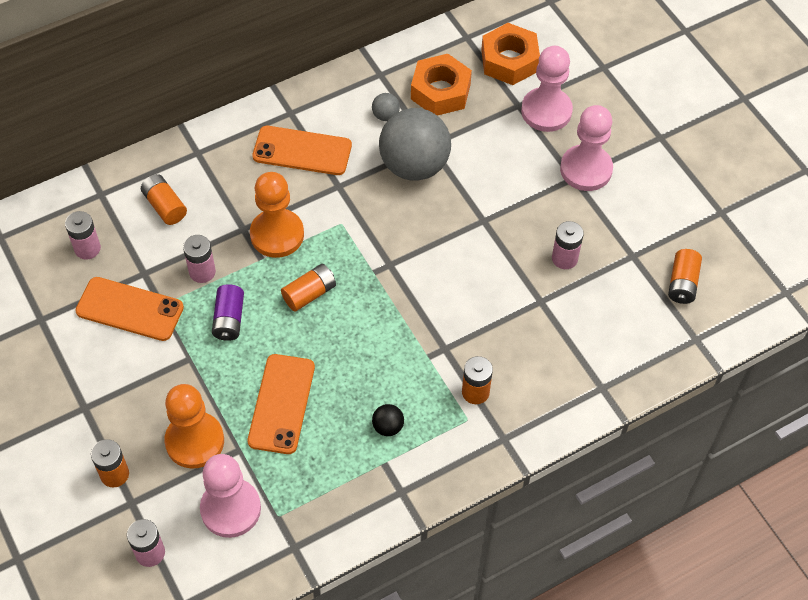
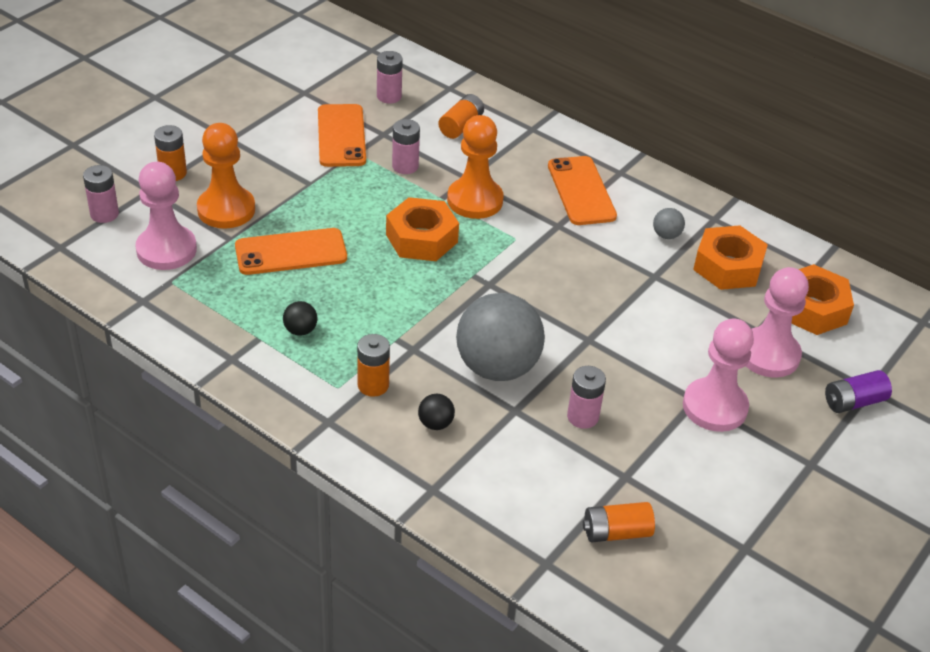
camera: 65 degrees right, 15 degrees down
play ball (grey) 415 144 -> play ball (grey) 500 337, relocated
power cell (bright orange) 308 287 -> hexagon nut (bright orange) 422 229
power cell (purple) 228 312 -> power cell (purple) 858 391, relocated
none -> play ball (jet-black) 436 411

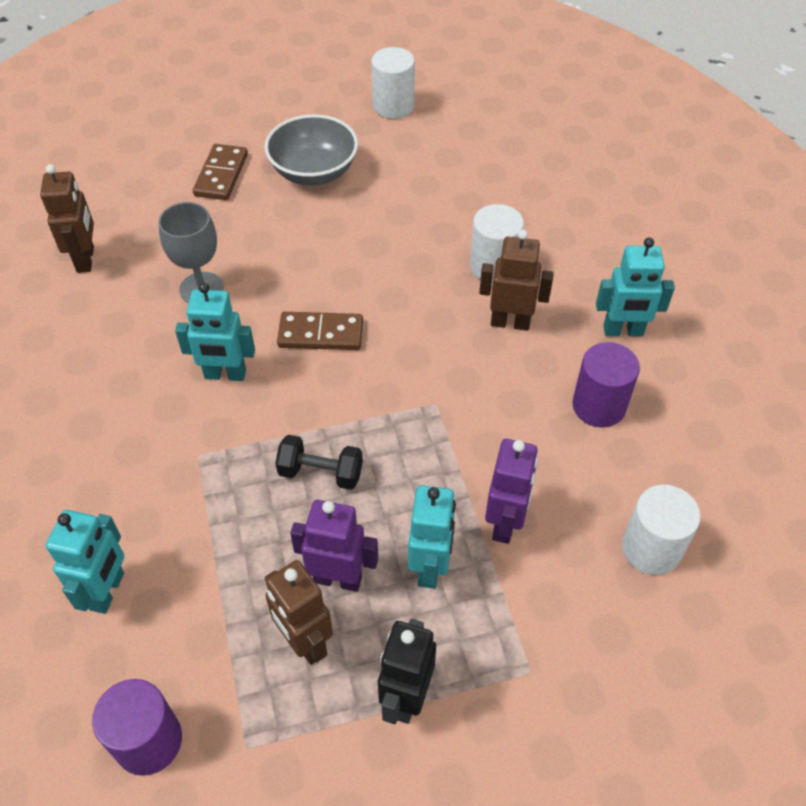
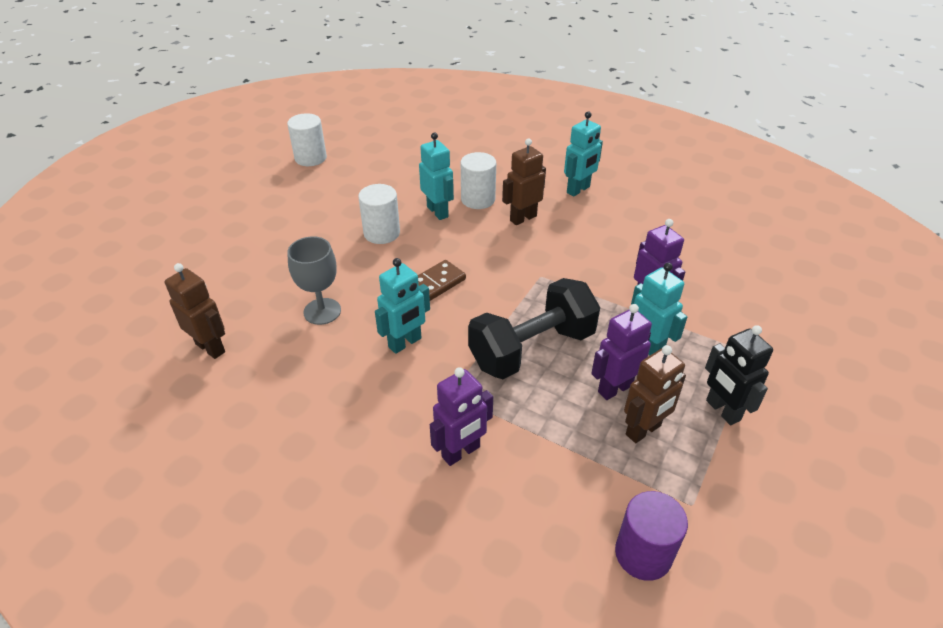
camera: 45 degrees left, 10 degrees down
serving bowl (grey) 311 149 -> none
domino tile (russet) 220 172 -> none
solid cylinder (purple) 606 385 -> none
hand weight (jet-black) 319 462 -> hand weight (jet-black) 534 328, x1.98
solid cylinder (white) 661 530 -> solid cylinder (white) 379 214, relocated
robot figure (turquoise) 85 562 -> robot figure (turquoise) 436 176, relocated
robot figure (russet) 299 612 -> robot figure (russet) 655 394, 45 degrees counterclockwise
none -> robot figure (purple) 461 416

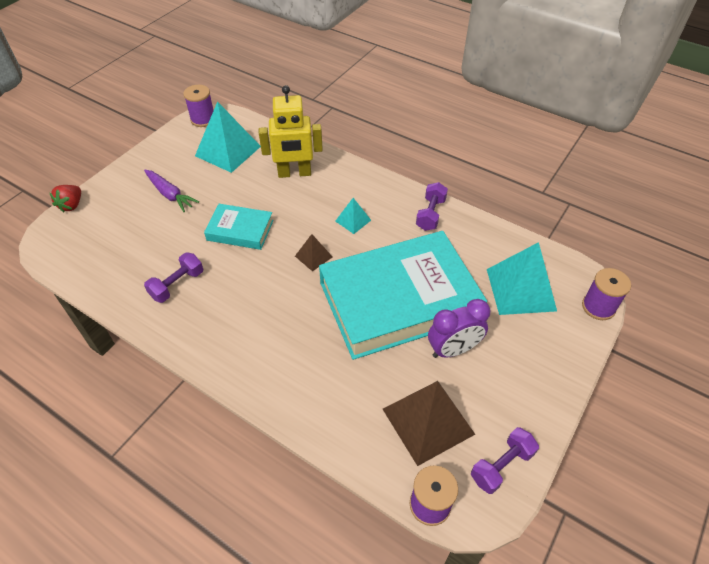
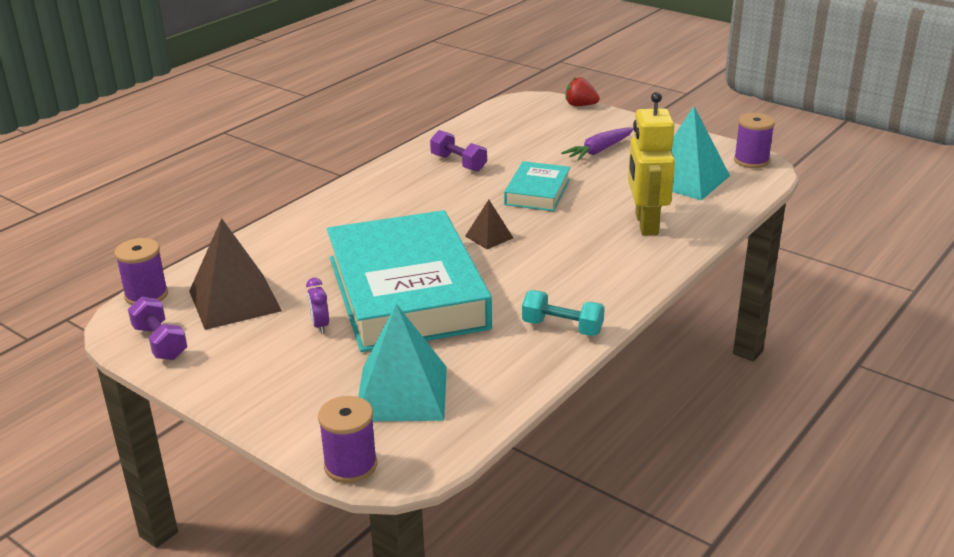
camera: 95 degrees right, 20 degrees down
hand weight (purple) 432 206 -> hand weight (turquoise) 563 313
pyramid (turquoise) 353 216 -> none
bedside clock (purple) 459 328 -> bedside clock (purple) 317 305, x0.55

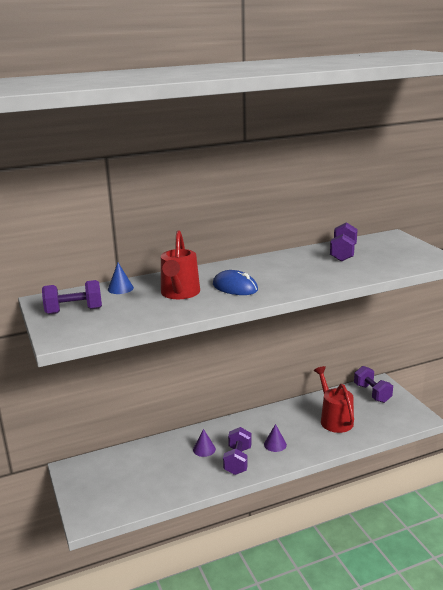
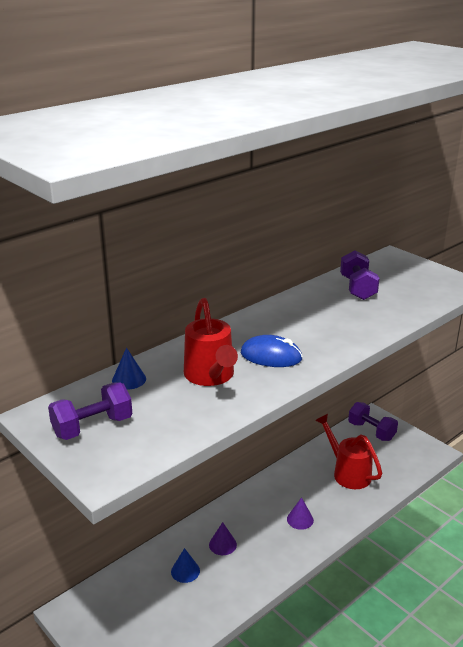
camera: 20 degrees left, 5 degrees up
hand weight (purple) 237 451 -> none
none -> cone shape (royal blue) 185 565

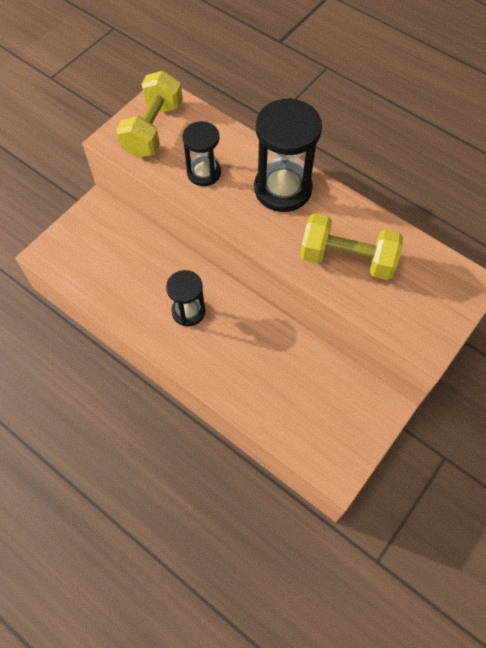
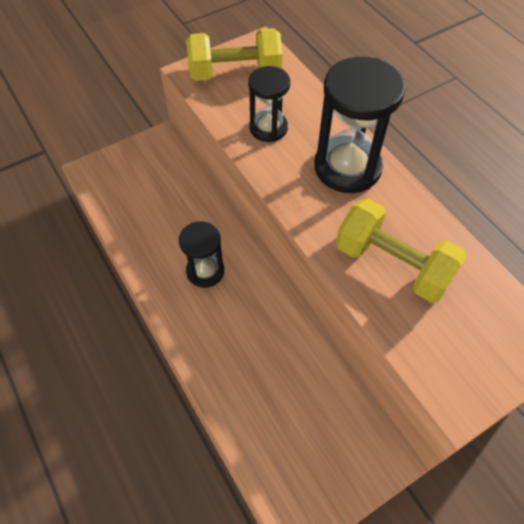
camera: 20 degrees right, 5 degrees down
hand weight (yellow) 149 114 -> hand weight (yellow) 234 54, 45 degrees clockwise

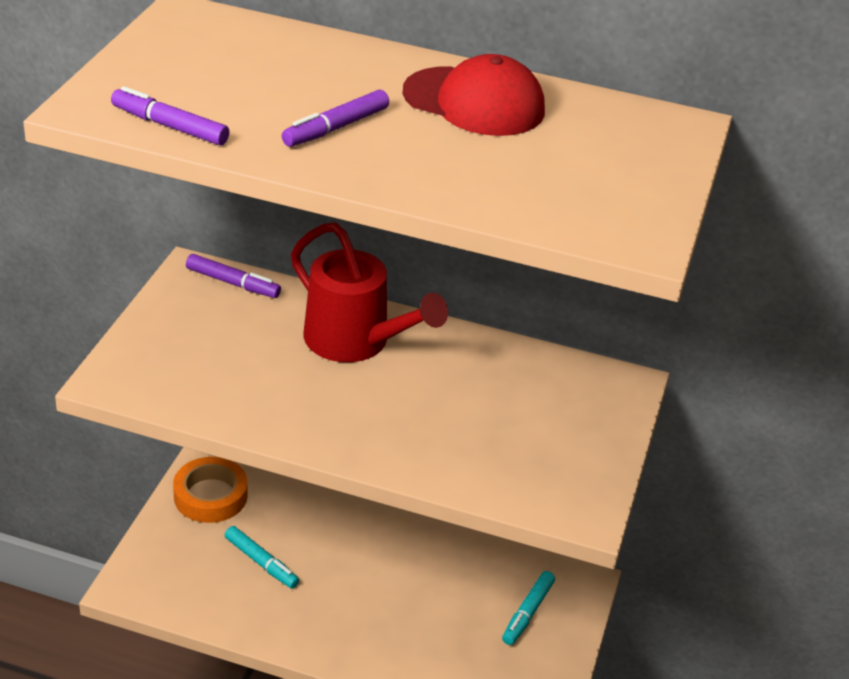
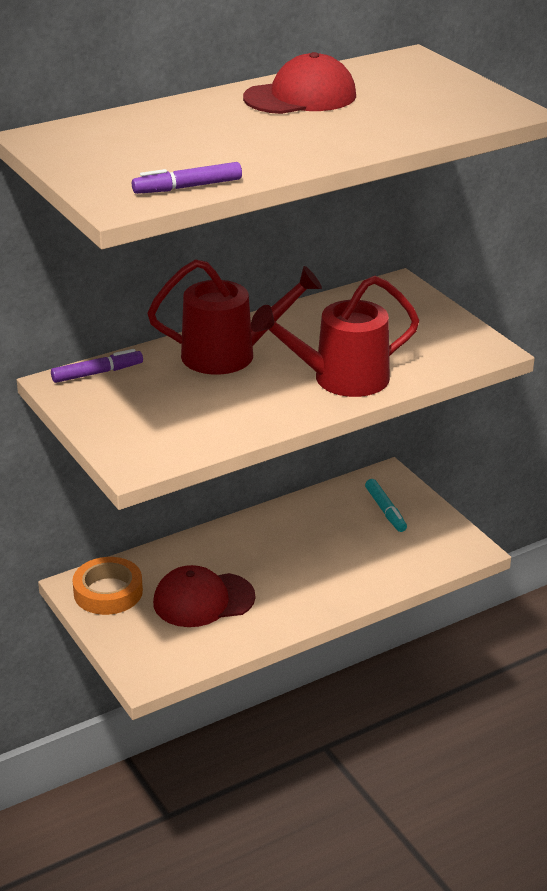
camera: 45 degrees left, 5 degrees down
felt pen (purple) 335 118 -> none
felt pen (turquoise) 262 557 -> baseball cap (crimson) 204 596
none -> watering can (crimson) 335 336

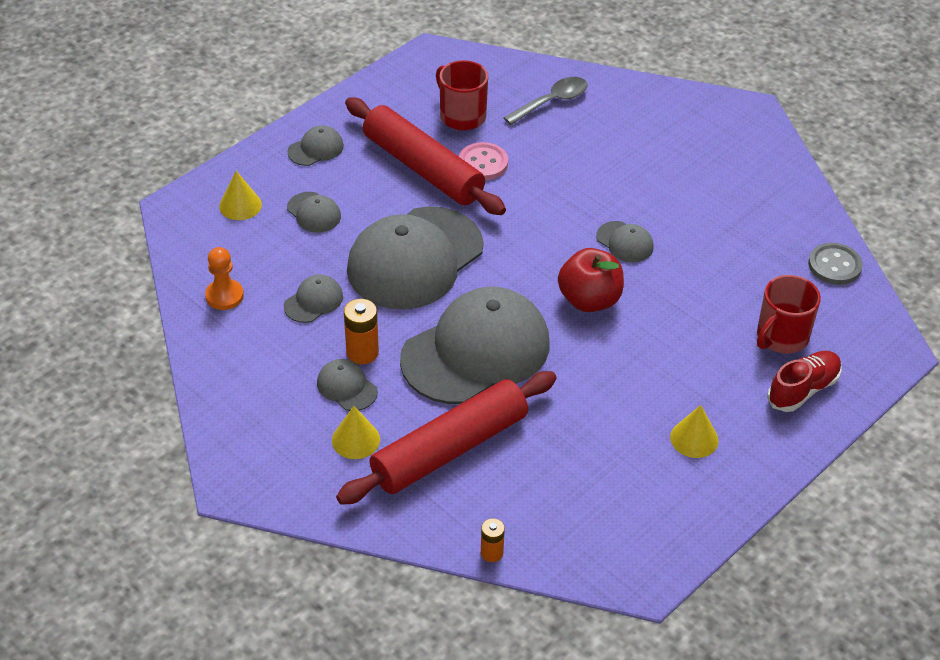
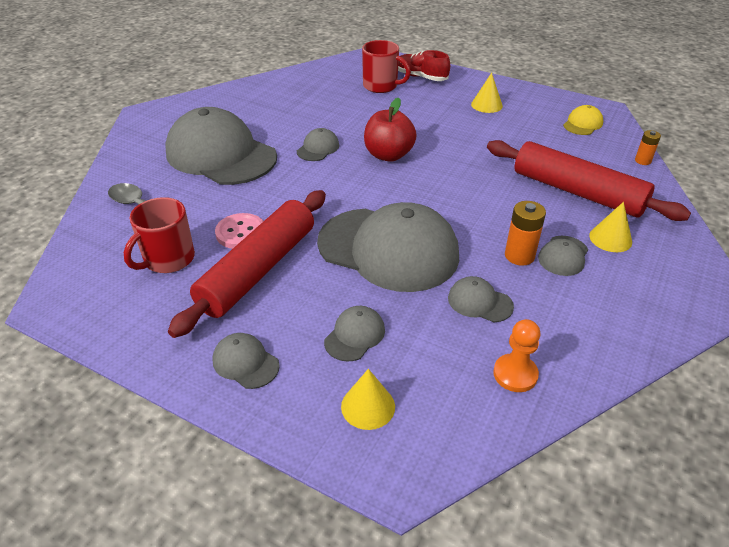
camera: 105 degrees left, 5 degrees down
button (grey) 835 264 -> none
baseball cap (grey) 475 345 -> baseball cap (grey) 221 146, relocated
none -> baseball cap (yellow) 583 120

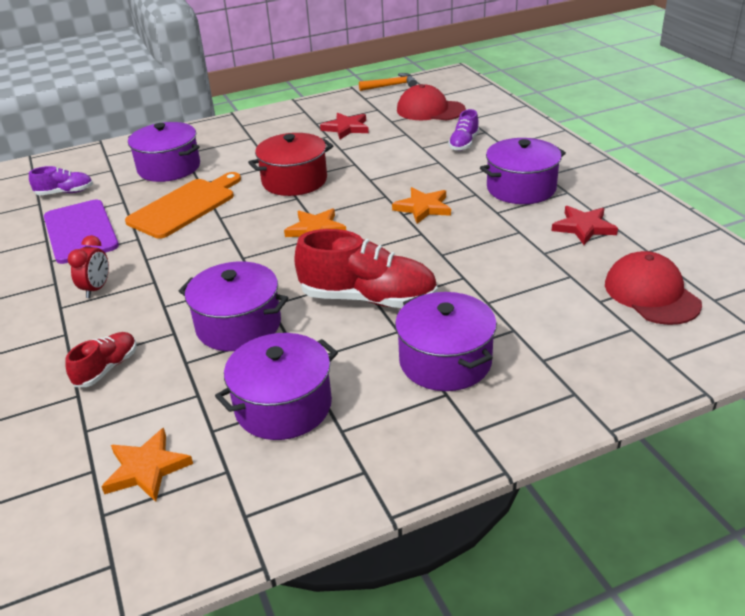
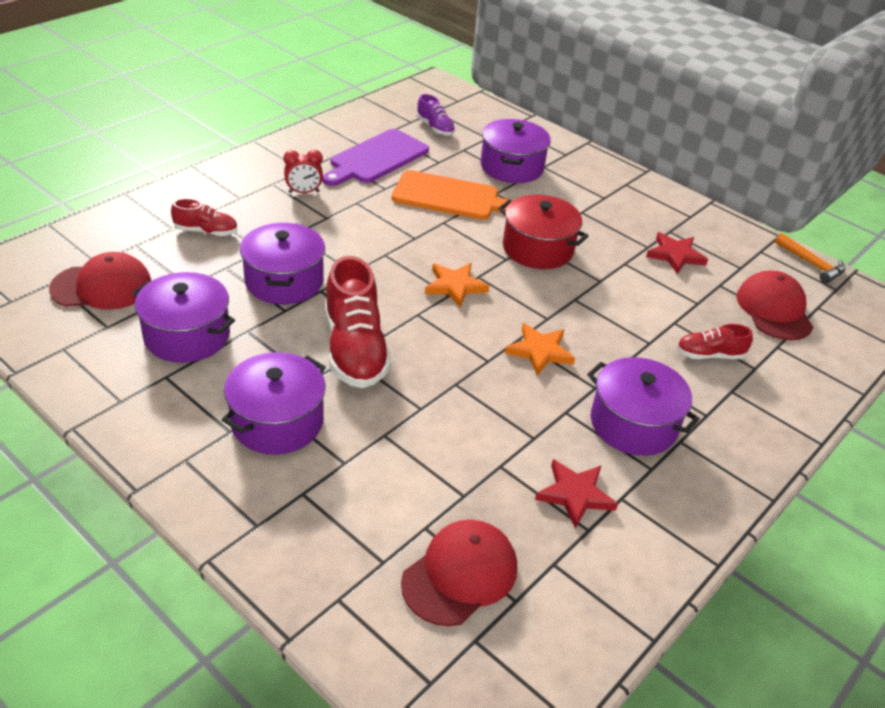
camera: 60 degrees right, 5 degrees up
sneaker (purple) 463 130 -> sneaker (crimson) 714 341
star shape (bright orange) 147 465 -> baseball cap (crimson) 100 281

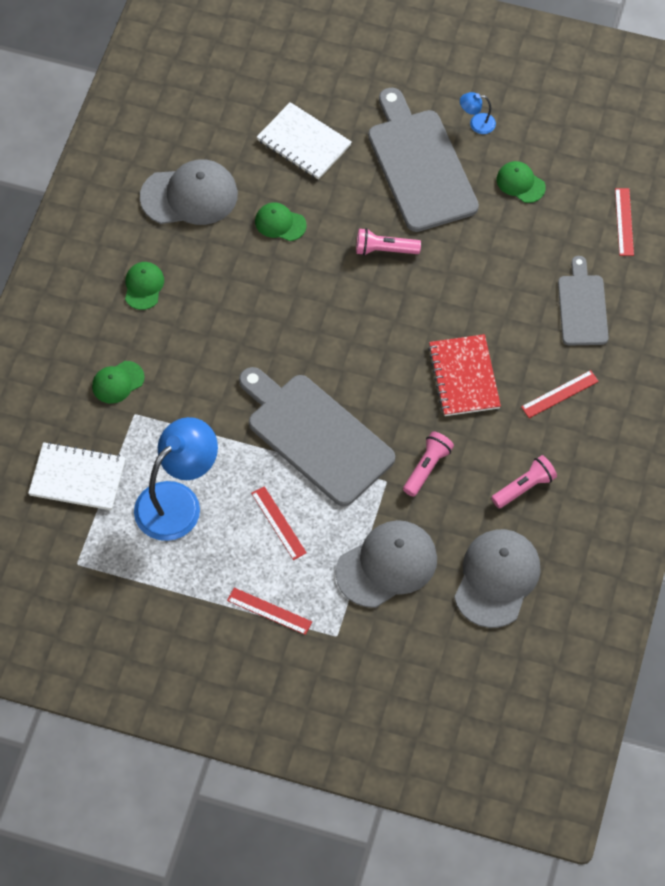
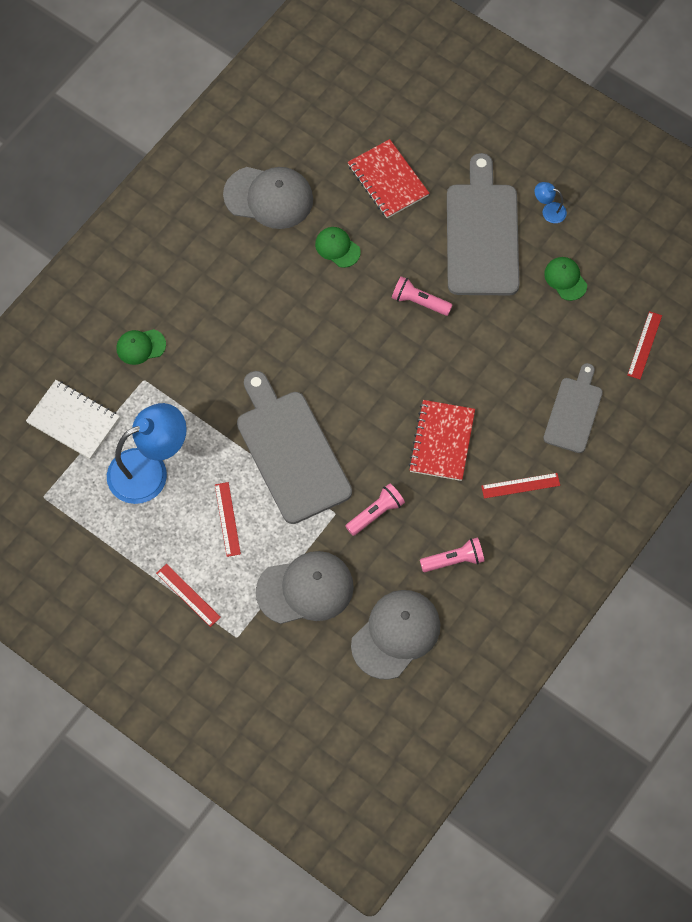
camera: 20 degrees right, 5 degrees up
exercise book (white) 304 141 -> exercise book (crimson) 388 178
baseball cap (green) 144 286 -> none

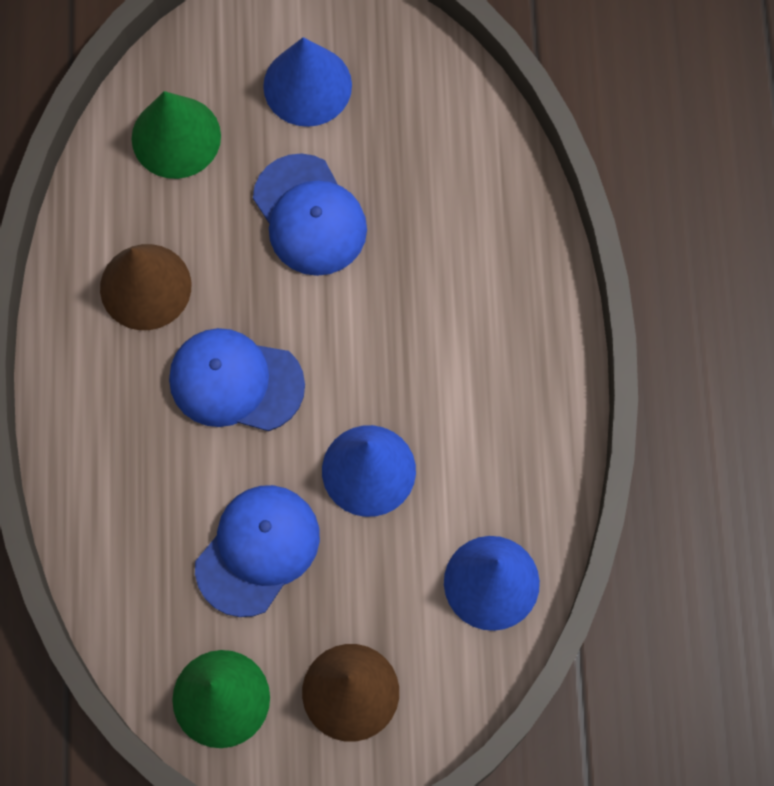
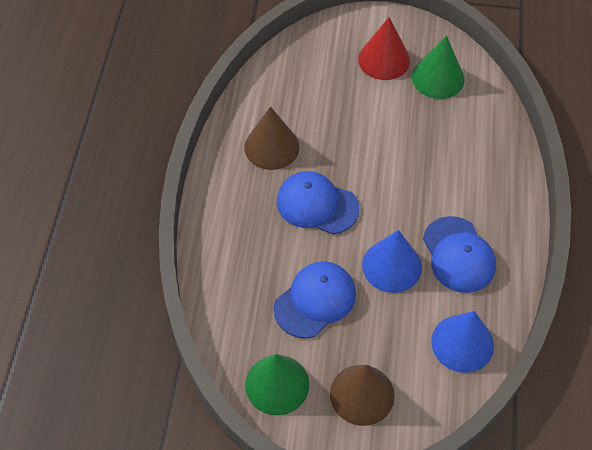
camera: 10 degrees right, 15 degrees down
cone shape (royal blue) 307 82 -> cone shape (crimson) 384 48
cone shape (green) 176 135 -> cone shape (green) 438 67, relocated
baseball cap (royal blue) 310 214 -> baseball cap (royal blue) 459 254, relocated

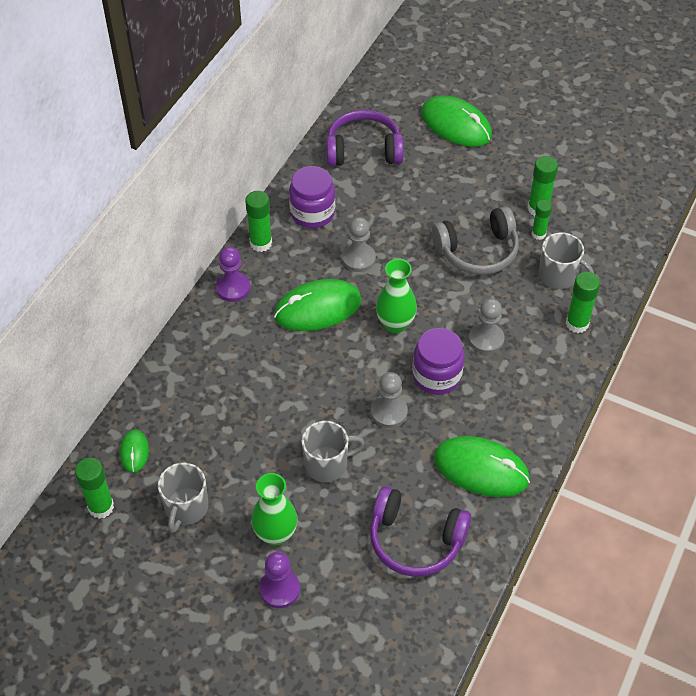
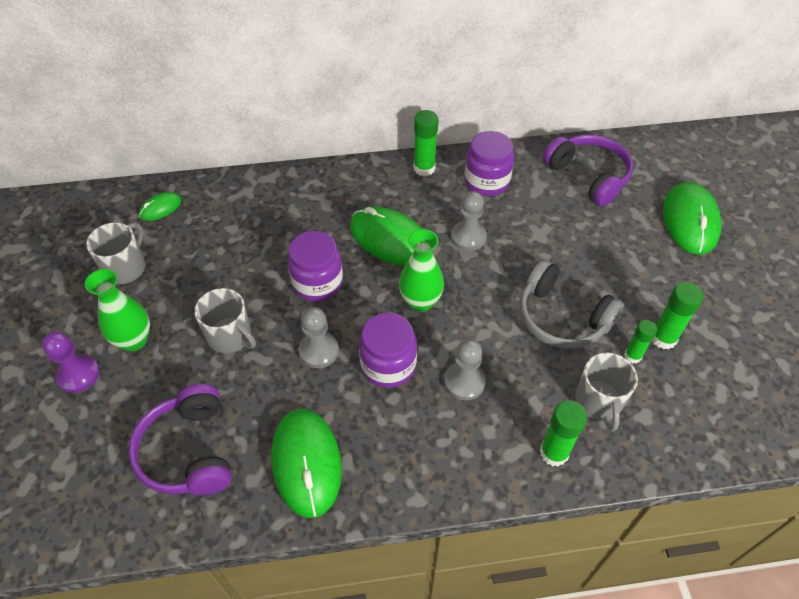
camera: 55 degrees right, 0 degrees up
pawn (purple) 233 274 -> none
glue (green) 94 488 -> none
mug (grey) 183 498 -> mug (grey) 115 253, 135 degrees clockwise
none -> jar (purple) 315 266

